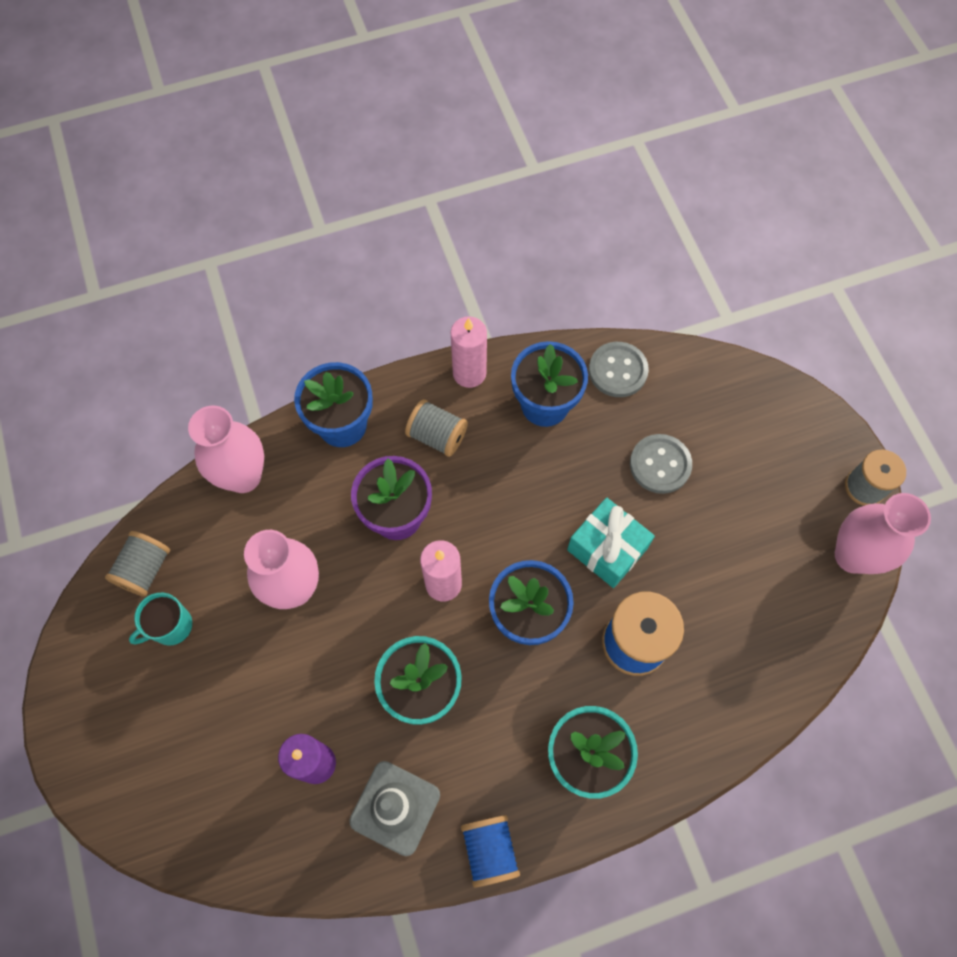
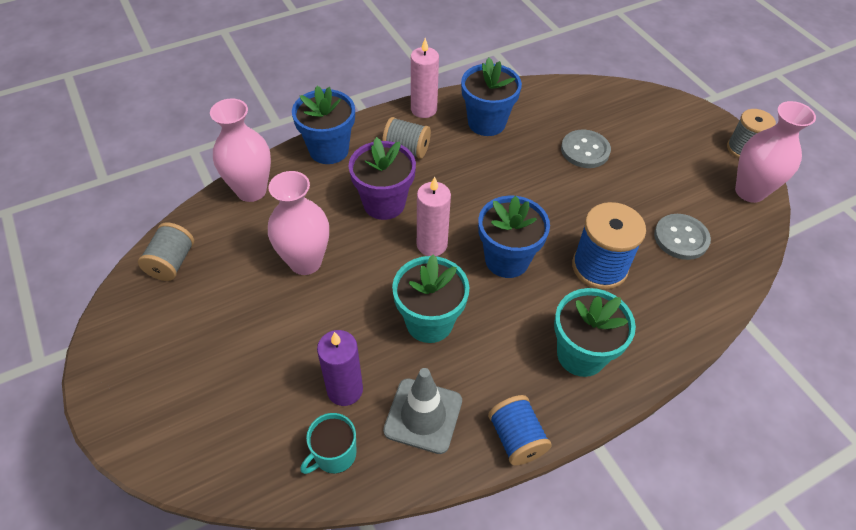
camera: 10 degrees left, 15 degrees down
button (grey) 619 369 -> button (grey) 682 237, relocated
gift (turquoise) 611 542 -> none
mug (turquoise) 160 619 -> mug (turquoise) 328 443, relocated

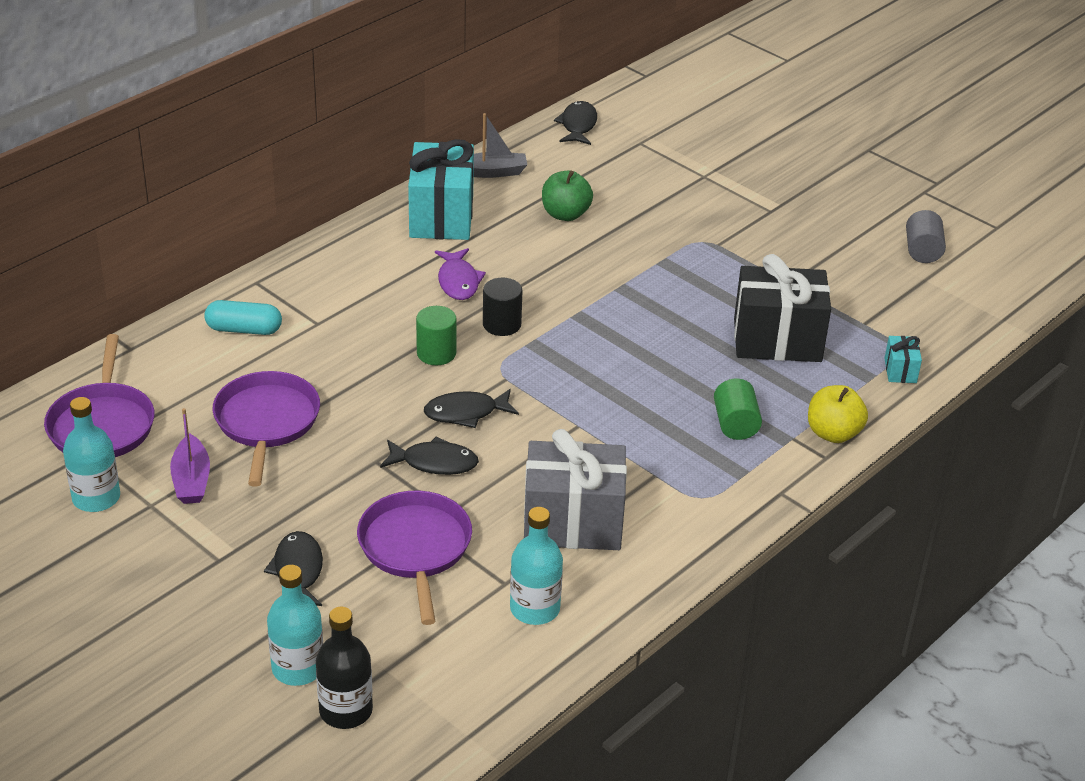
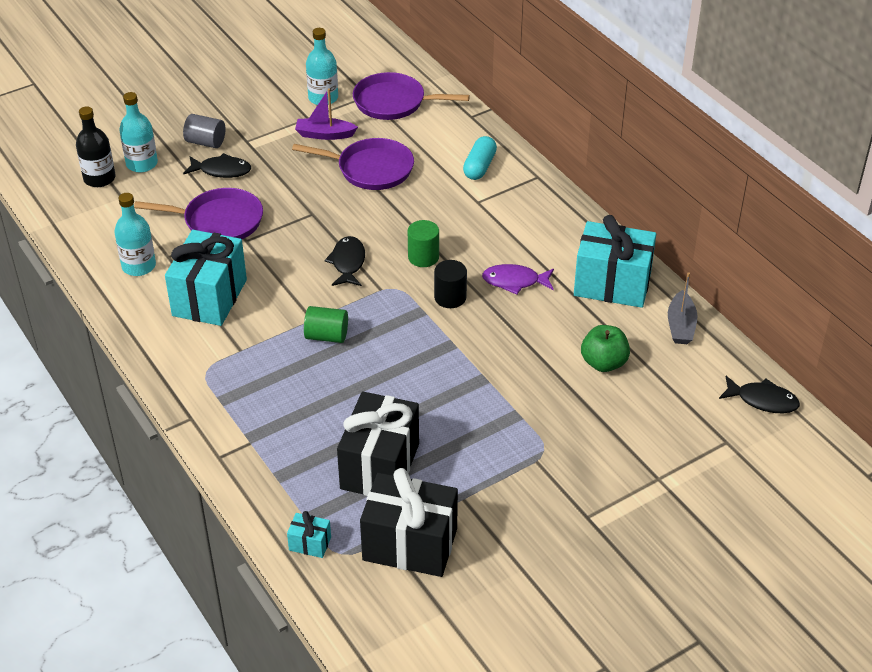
camera: 105 degrees right, 5 degrees up
solid cylinder (grey) 926 236 -> solid cylinder (grey) 204 131, relocated
solid cylinder (green) 738 409 -> solid cylinder (green) 326 324, relocated
toy apple (yellow) 838 414 -> none
gift (grey) 575 489 -> gift (turquoise) 206 278
toy fish (jet-black) 429 455 -> none
none -> gift (jet-black) 409 522

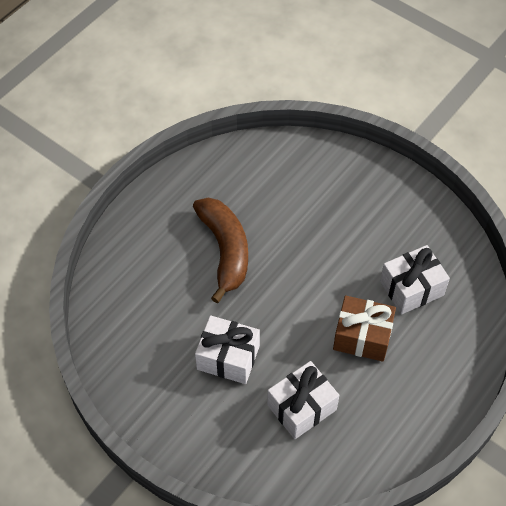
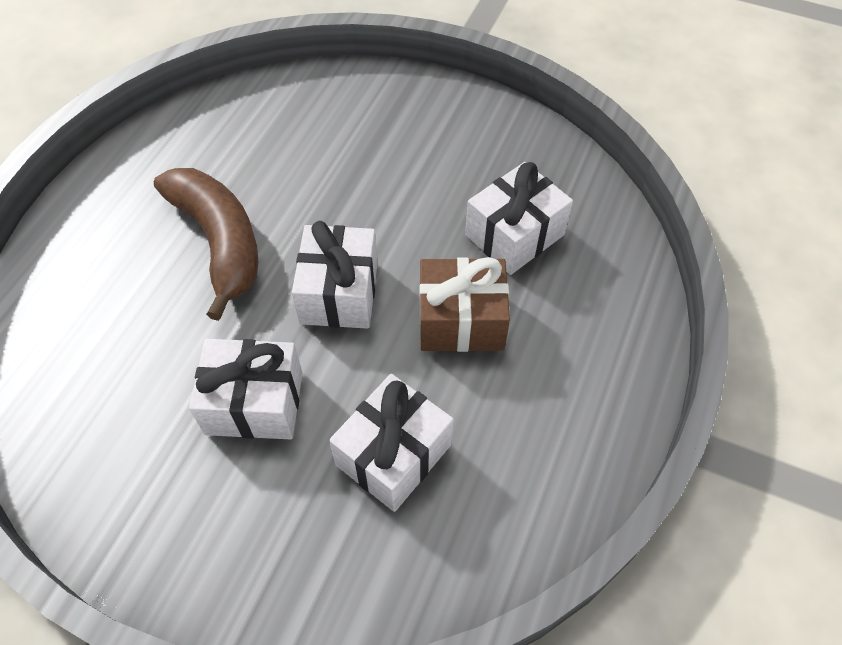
camera: 15 degrees left, 0 degrees up
none -> gift (white) 335 275

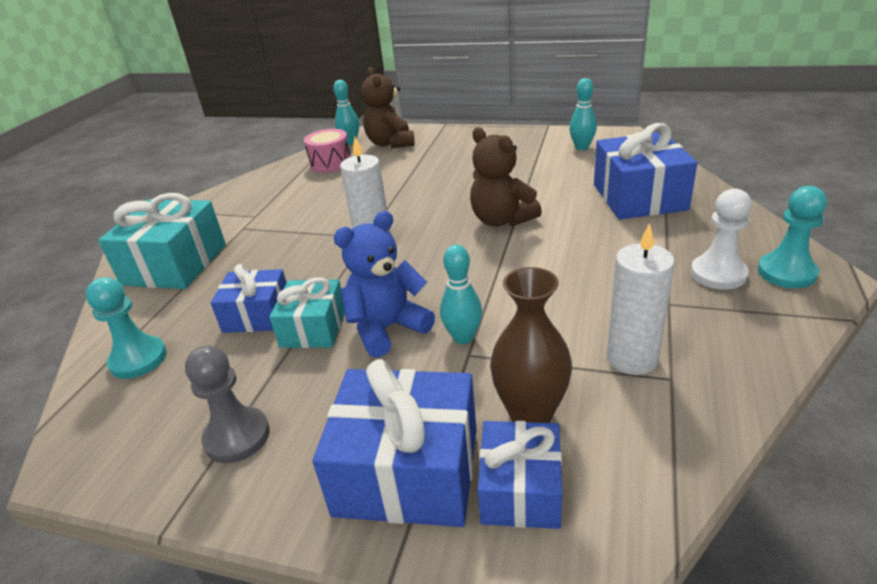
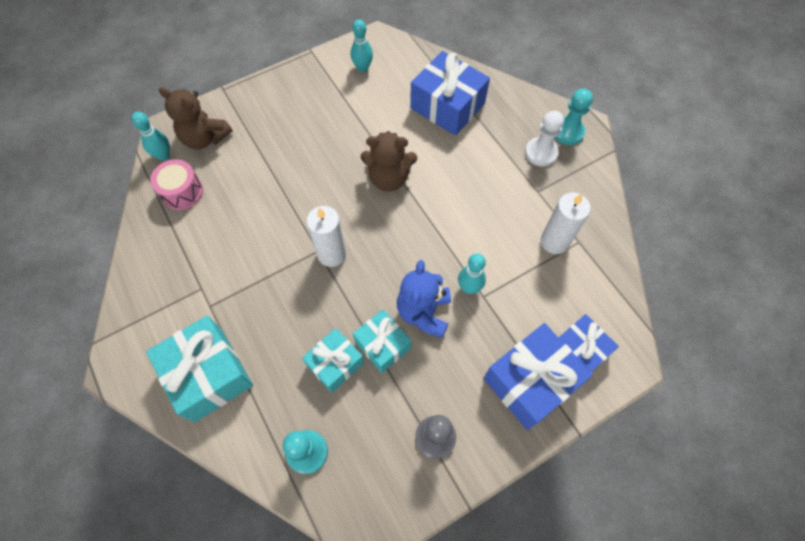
camera: 50 degrees left, 30 degrees up
gift (royal blue) 249 298 -> gift (turquoise) 333 360
flower vase (russet) 531 345 -> none

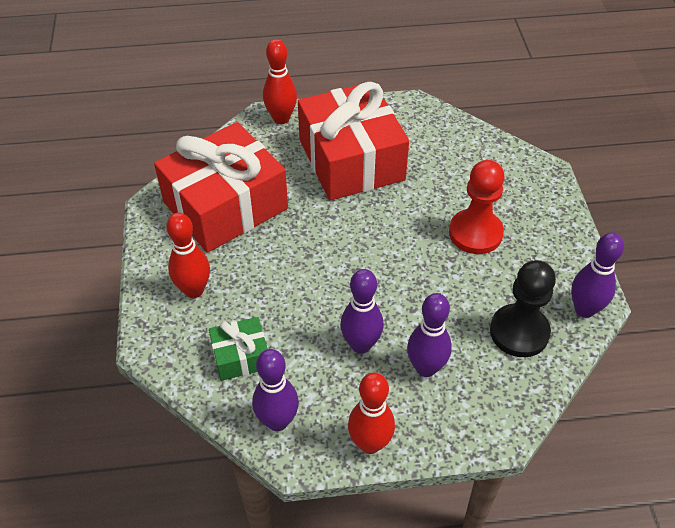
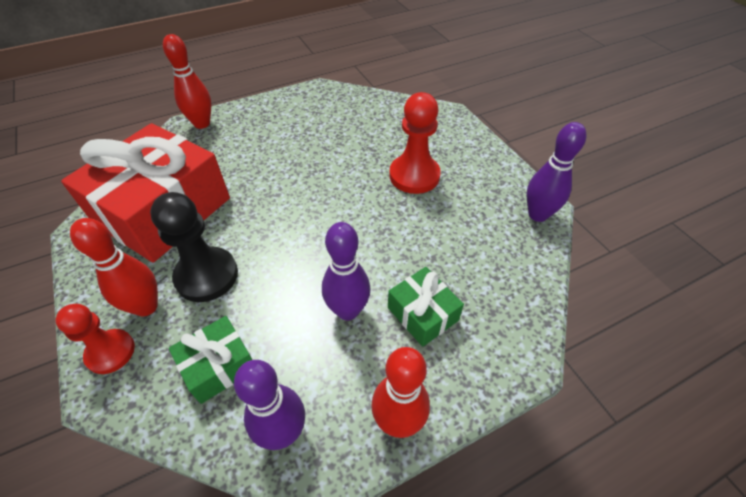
camera: 20 degrees left, 0 degrees up
gift (crimson) 353 141 -> none
pawn (jet-black) 523 308 -> pawn (jet-black) 194 247, relocated
bowling pin (purple) 429 335 -> gift (green) 426 307
none -> pawn (crimson) 95 339

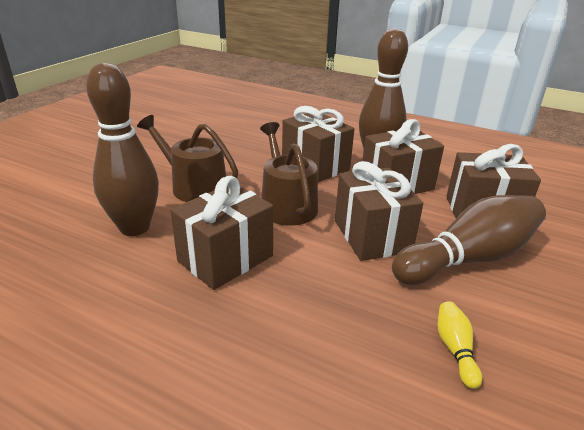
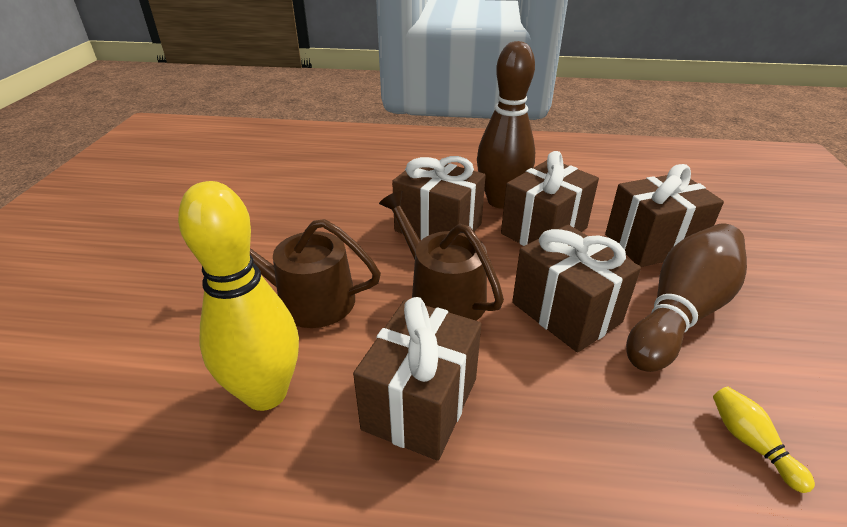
camera: 20 degrees left, 5 degrees up
bowling pin (russet) 122 149 -> bowling pin (yellow) 238 296

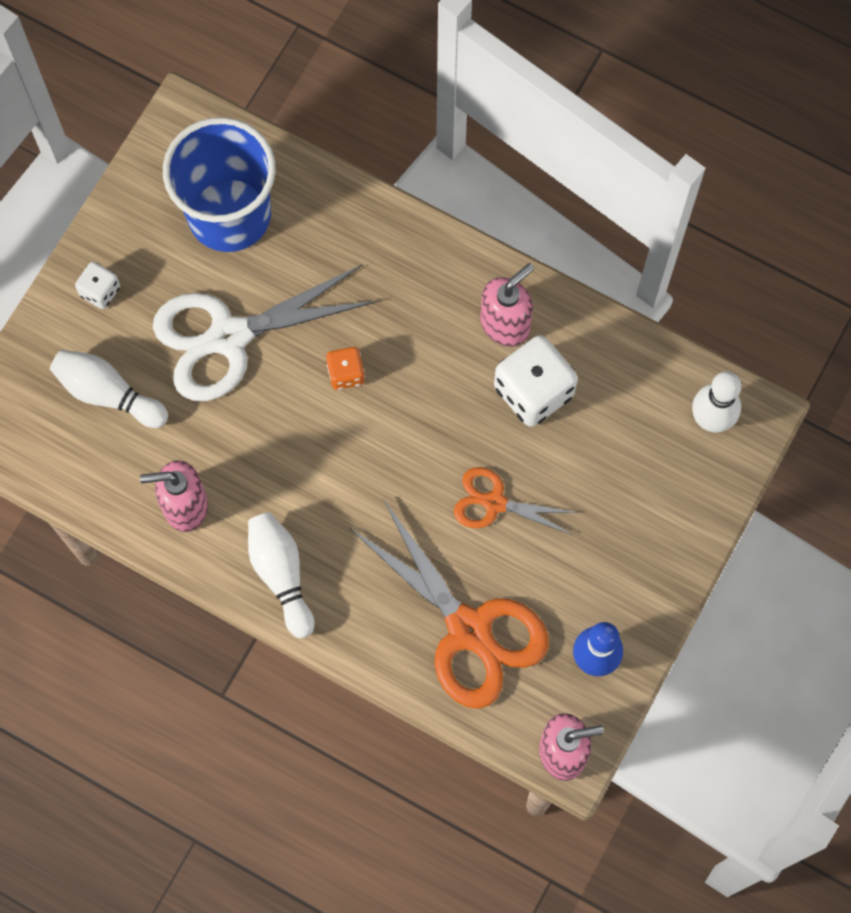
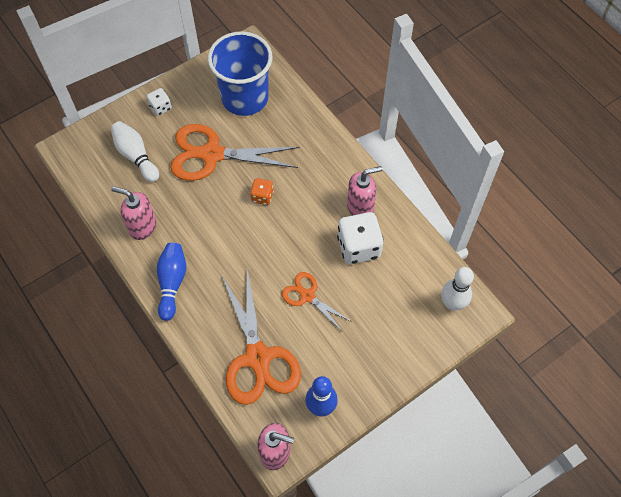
camera: 25 degrees right, 10 degrees down
scissors (white) 265 332 -> scissors (bright orange) 235 152
bowling pin (white) 281 575 -> bowling pin (royal blue) 171 282

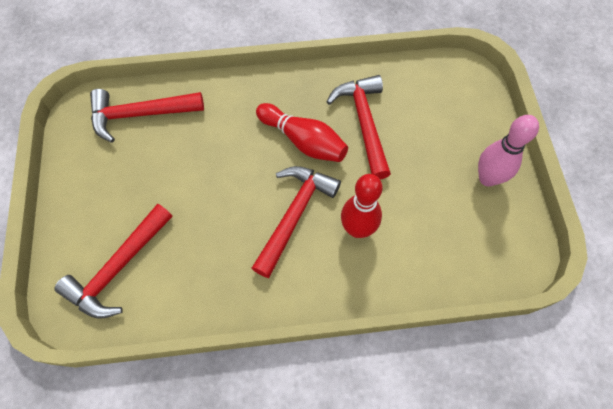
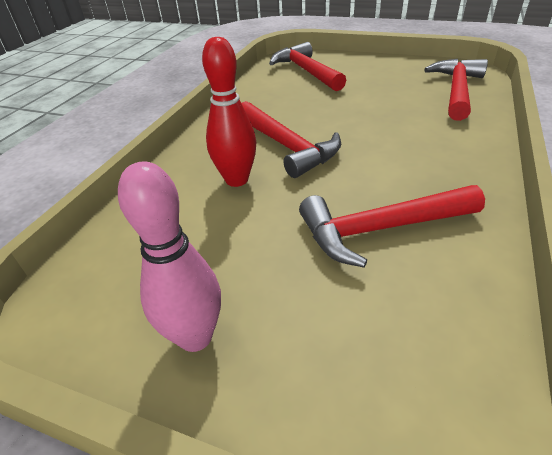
camera: 120 degrees right, 25 degrees down
carpenter's hammer (crimson) 358 127 -> carpenter's hammer (crimson) 392 226, 150 degrees clockwise
bowling pin (crimson) 302 132 -> none

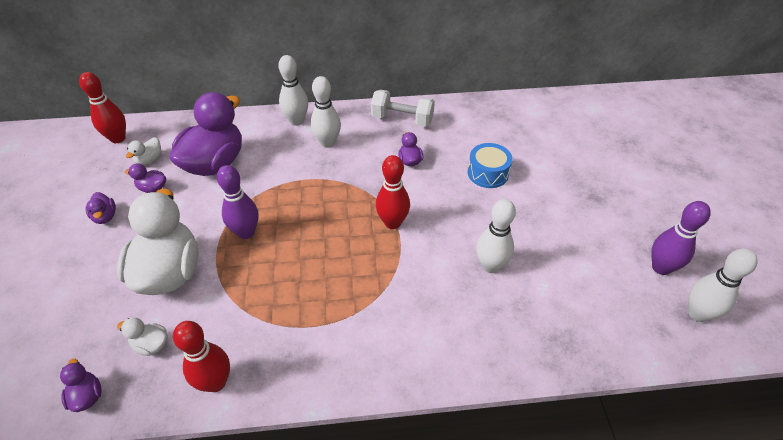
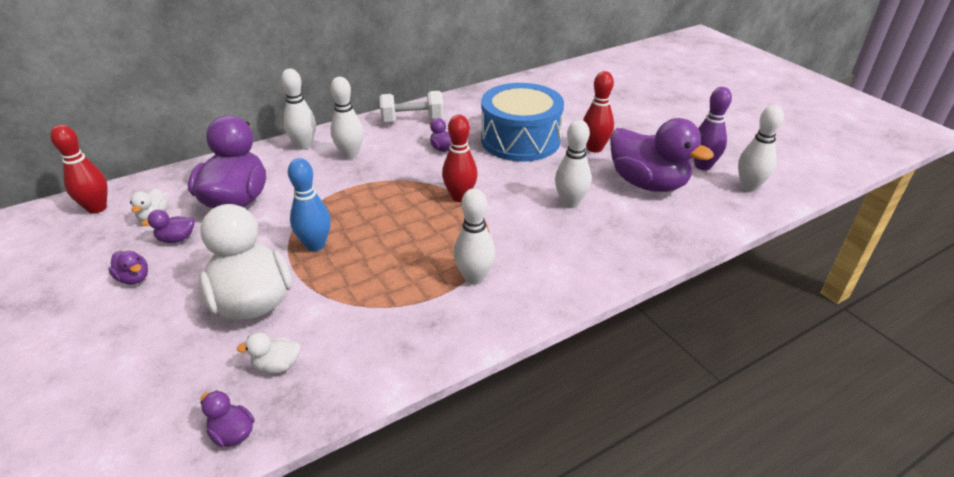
camera: 25 degrees left, 10 degrees down
snare drum (royal blue) 490 165 -> snare drum (royal blue) 522 122, x1.95
bowling pin (purple) 238 202 -> bowling pin (royal blue) 309 204
bowling pin (crimson) 201 356 -> bowling pin (crimson) 598 112, relocated
none -> toy duck (purple) 662 155
none -> bowling pin (white) 474 236

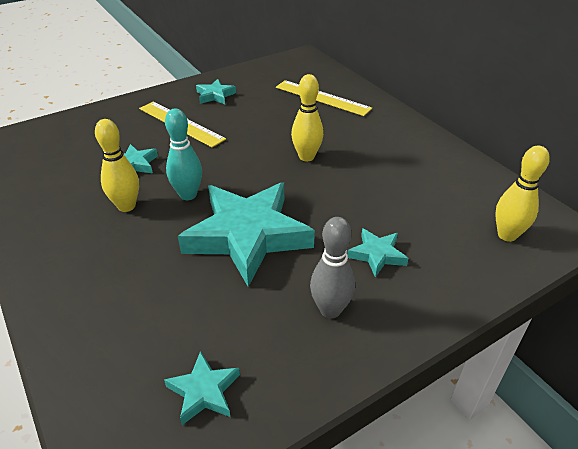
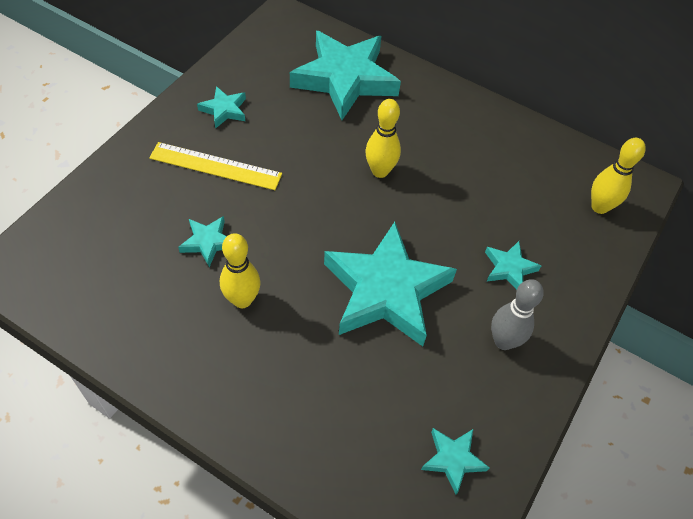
camera: 30 degrees left, 15 degrees up
straightedge (yellow) 324 98 -> star shape (turquoise) 345 75
bowling pin (turquoise) 183 154 -> none

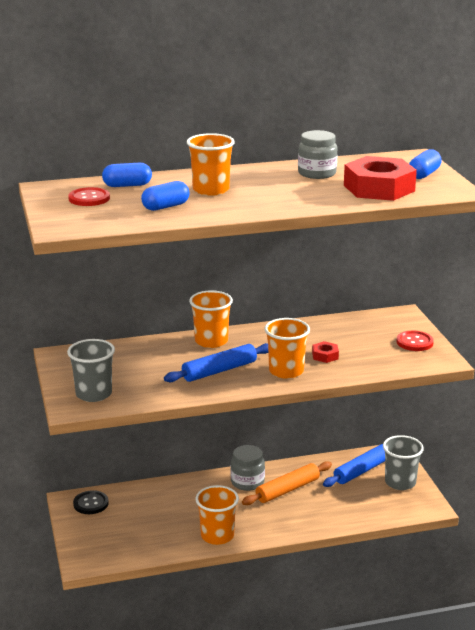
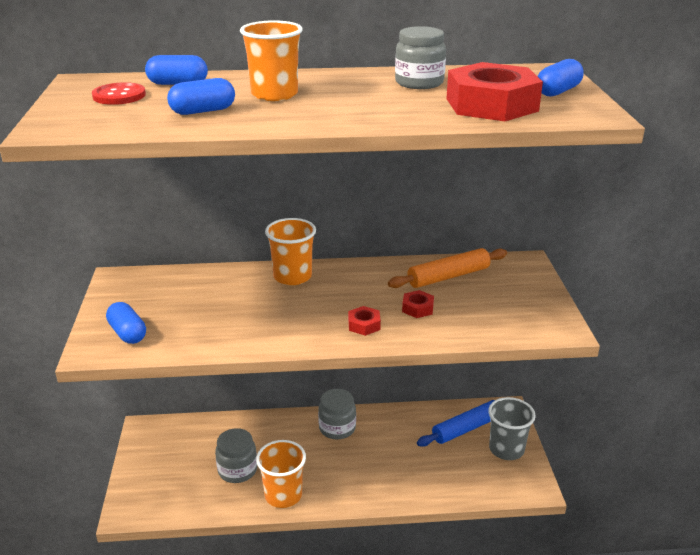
camera: 10 degrees right, 5 degrees up
tumbler (bright orange) 287 348 -> hexagon nut (crimson) 364 321
button (crimson) 415 341 -> none
tumbler (grey) 91 370 -> pill (royal blue) 126 323
dough roller (royal blue) 216 362 -> none
dough roller (bright orange) 287 483 -> dough roller (bright orange) 447 268, relocated
button (jet-black) 91 502 -> none
none -> jar (grey) 236 455

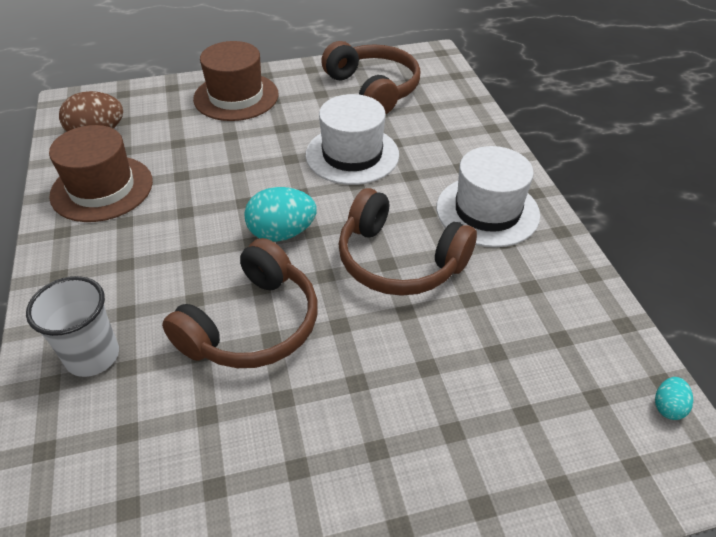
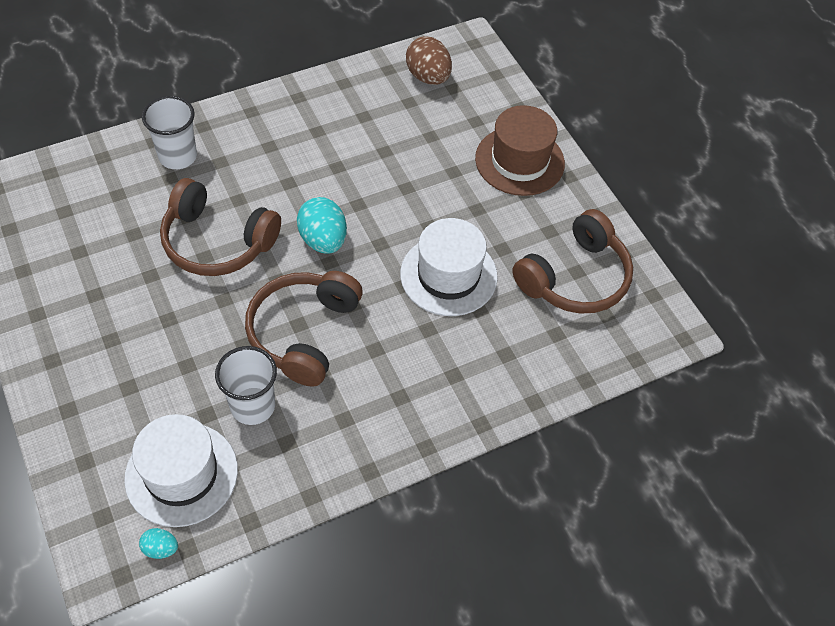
camera: 75 degrees right, 10 degrees up
top hat (russet) 101 173 -> none
top hat (white) 488 196 -> top hat (white) 181 470, relocated
none -> tumbler (white) 246 385

